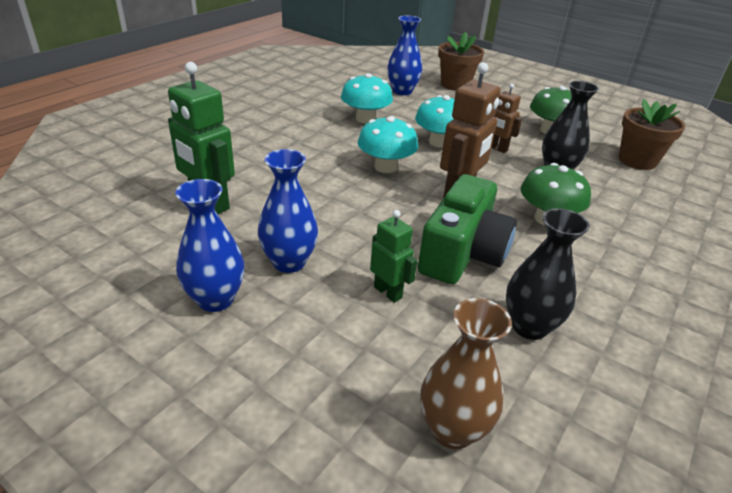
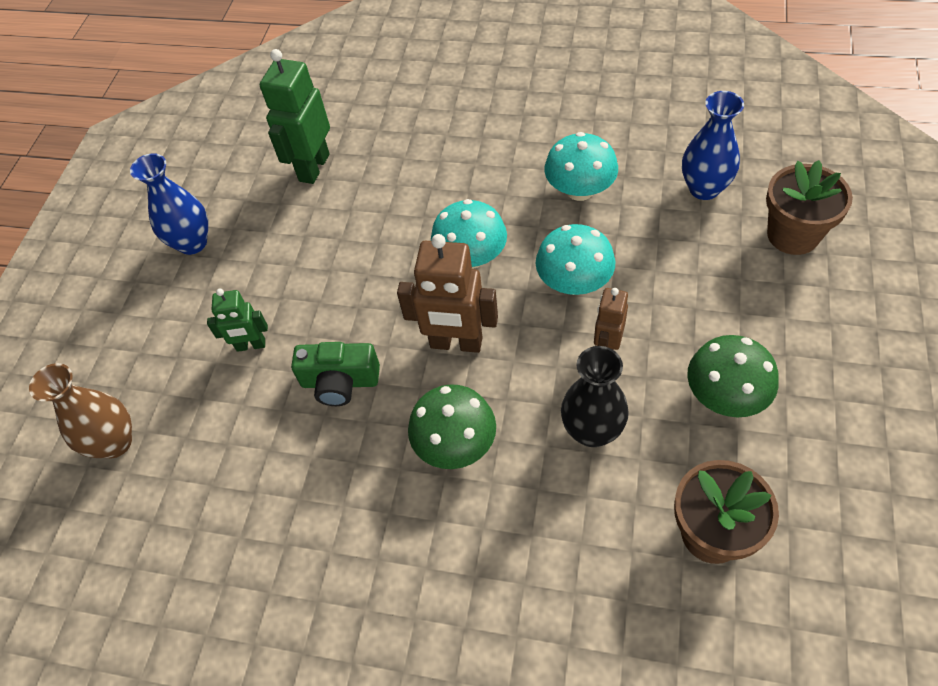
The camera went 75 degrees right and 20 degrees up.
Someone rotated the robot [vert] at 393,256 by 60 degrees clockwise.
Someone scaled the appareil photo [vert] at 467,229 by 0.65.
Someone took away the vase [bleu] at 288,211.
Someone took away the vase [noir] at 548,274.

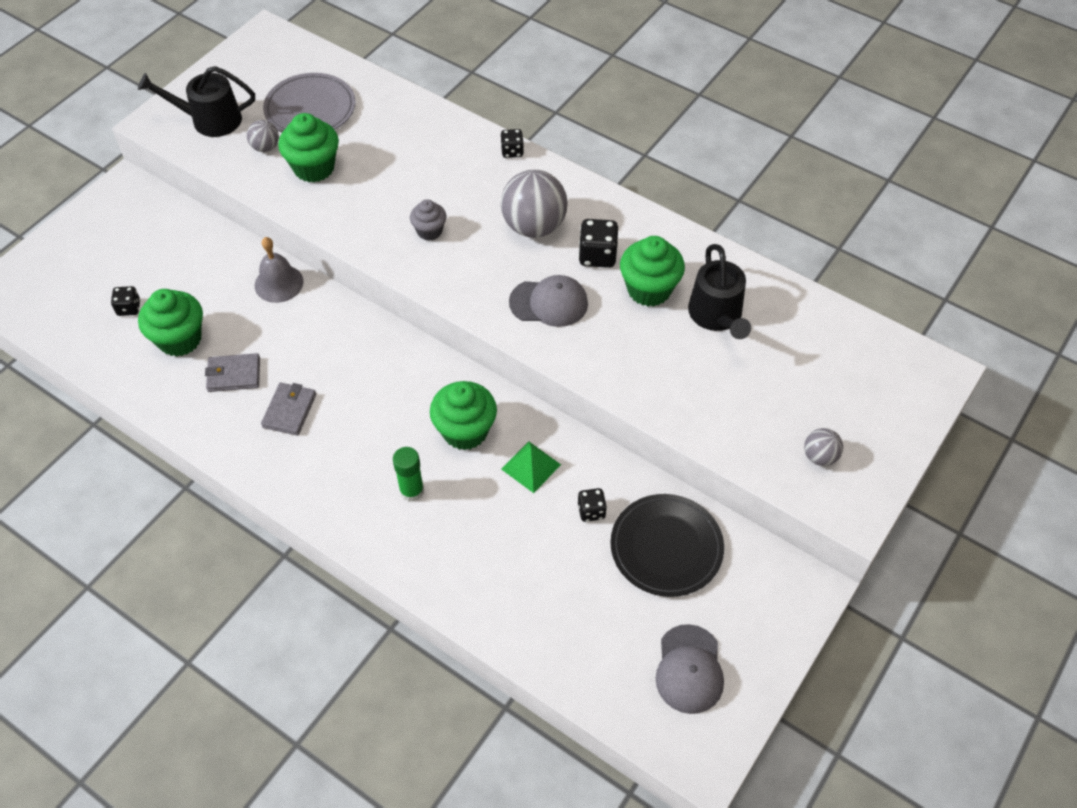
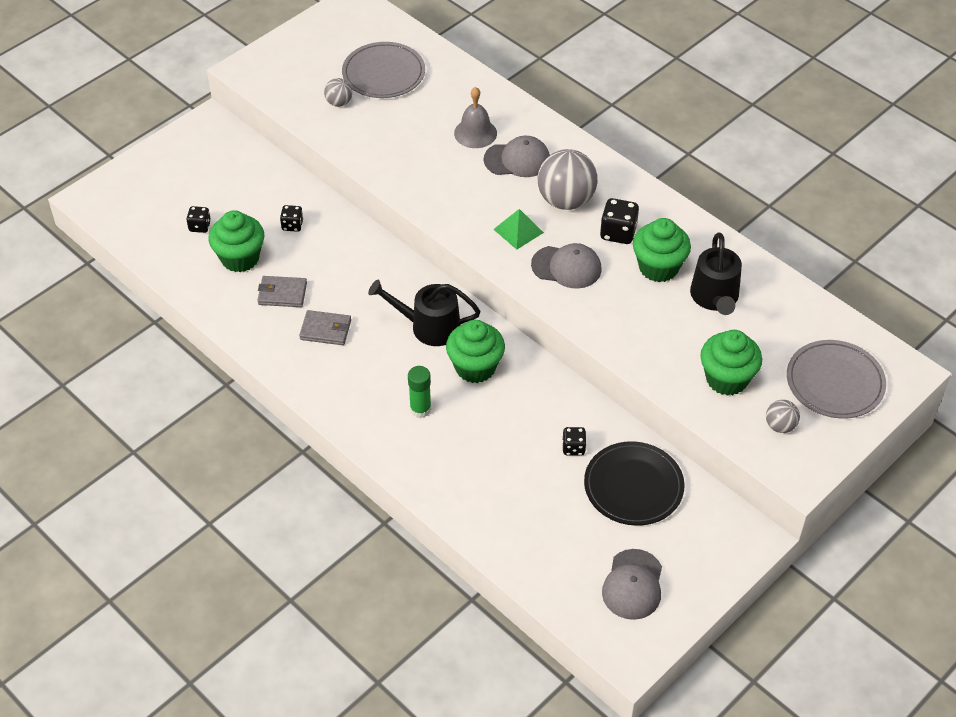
The camera went 10 degrees right and 5 degrees down.
Someone carried the dé [noir] from 512,143 to 292,218.
Someone rotated the portefeuille [gris] at 288,409 by 75 degrees clockwise.
Someone carried the arrosoir [noir] from 196,101 to 424,313.
Someone carried the cloche [gris] from 279,270 to 475,117.
Someone put down the casquette [gris] at 517,156.
Someone carried the pyramide [vert] from 531,467 to 518,229.
Someone carried the muffin [vert] from 308,147 to 731,363.
Someone put down the assiette [gris] at 836,379.
Someone took away the muffin [gris] at 428,220.

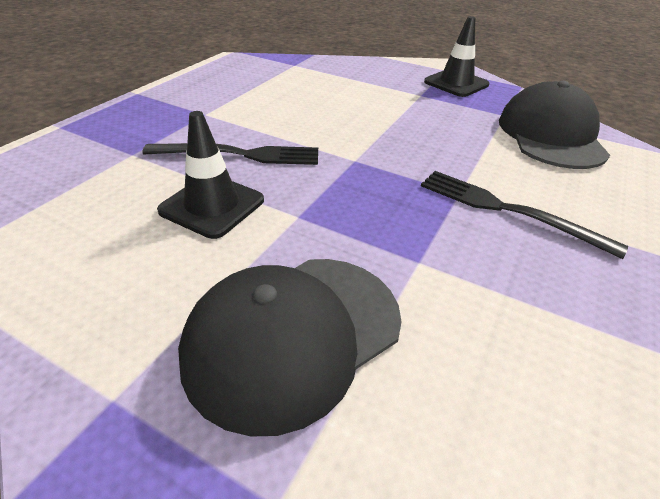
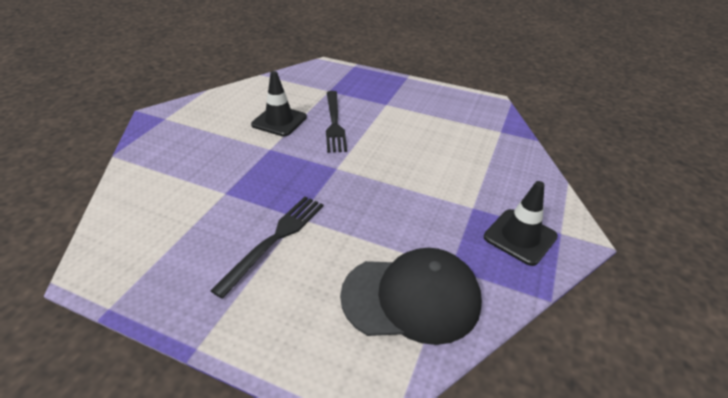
The camera went 85 degrees right and 0 degrees up.
Someone took away the casquette [noir] at 290,348.

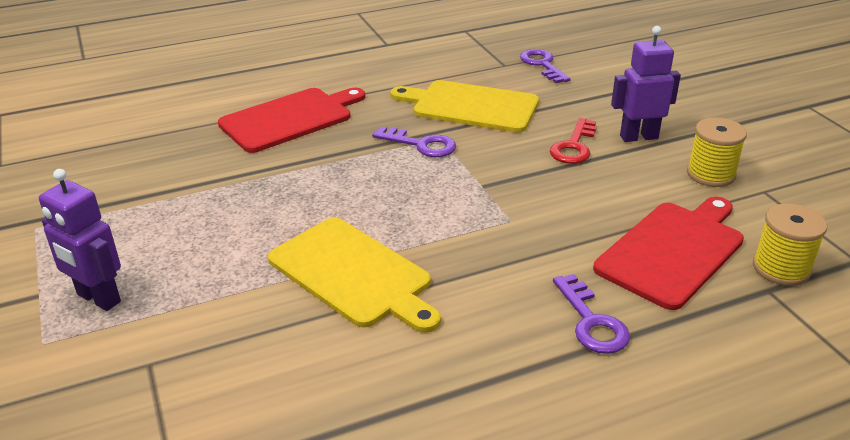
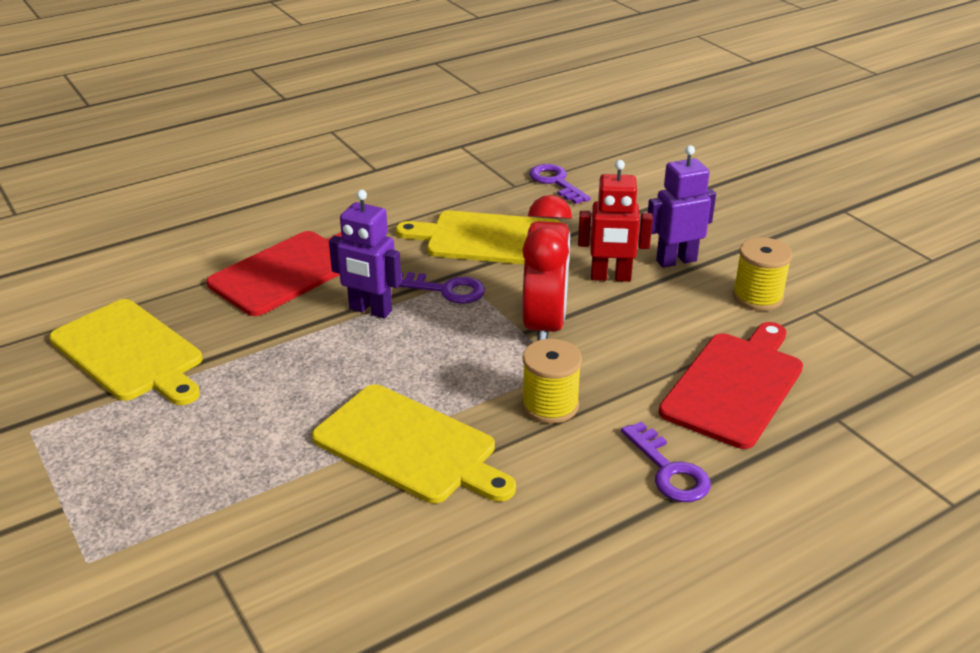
The camera went 10 degrees left and 0 degrees up.
Someone put down the planche à découper [jaune] at 125,352.
Someone carried the robot [violet] from 80,240 to 365,254.
Someone put down the réveil [rouge] at 547,268.
Someone carried the bobine [jaune] from 790,244 to 552,381.
Someone swapped the clé [rouge] at 573,141 for the robot [rouge] at 615,221.

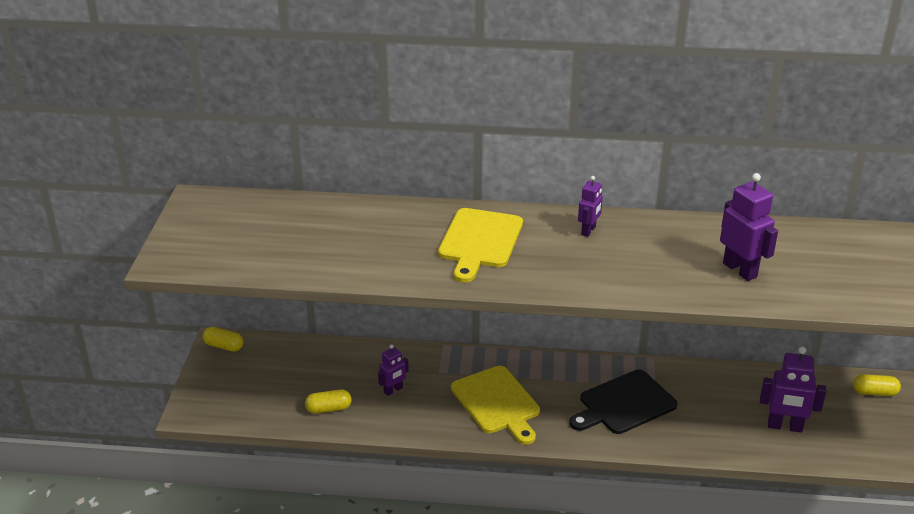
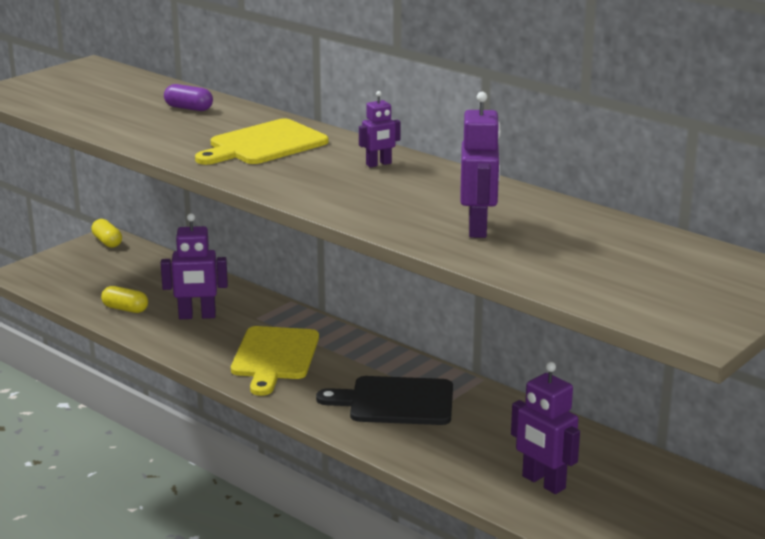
The camera went 35 degrees right and 10 degrees down.
Someone scaled the robot [violet] at 393,370 by 1.68.
Someone put down the gélule [violet] at 188,97.
Someone took away the gélule [jaune] at 877,385.

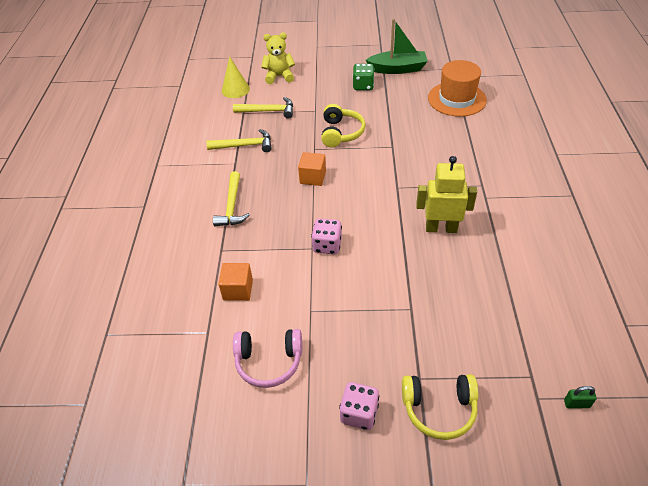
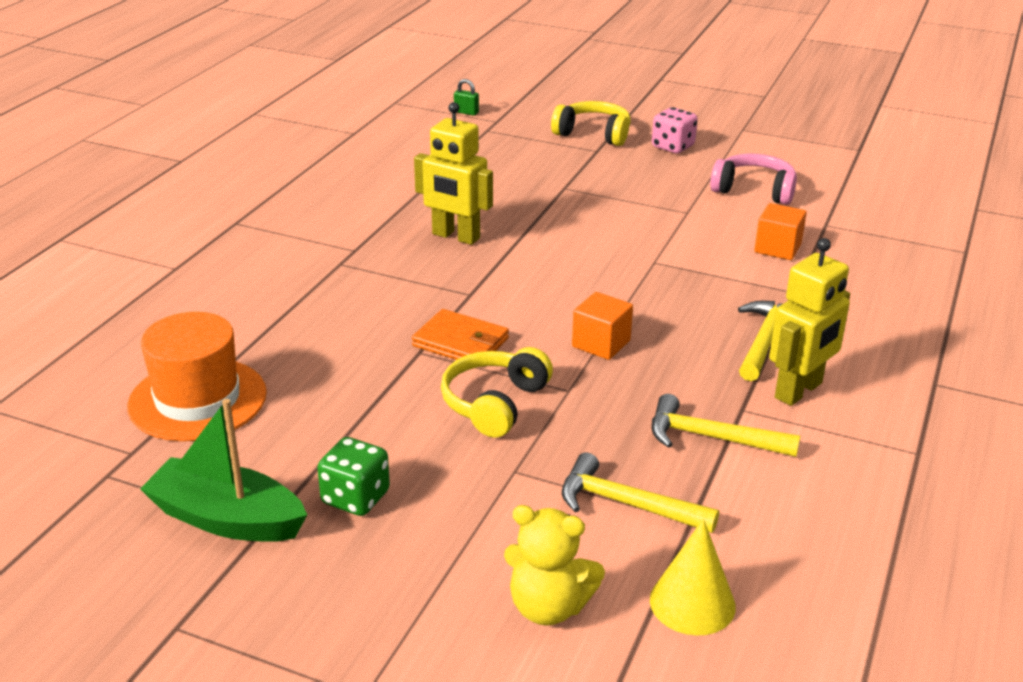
The camera went 160 degrees left and 15 degrees down.
Someone put down the portefeuille [orange] at 460,334.
Someone put down the robot [jaune] at 809,322.
Someone took away the dé [rose] at 326,236.

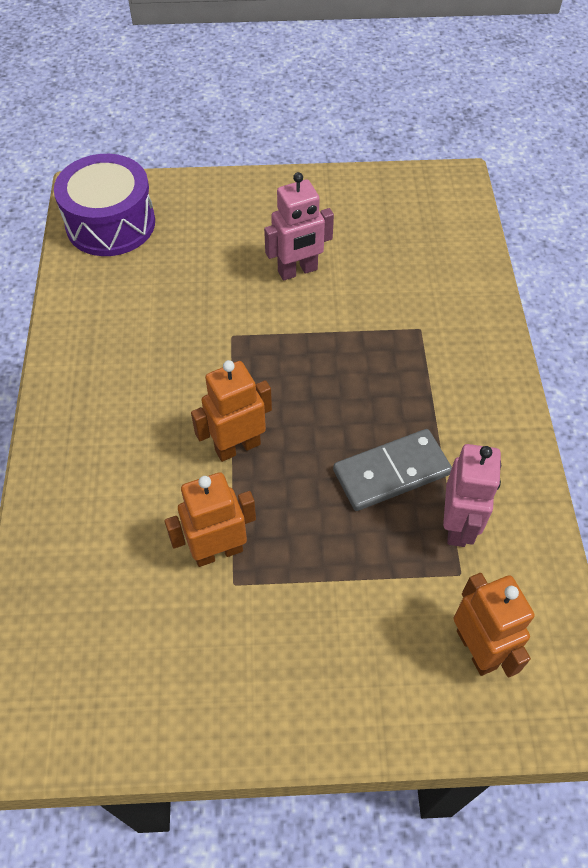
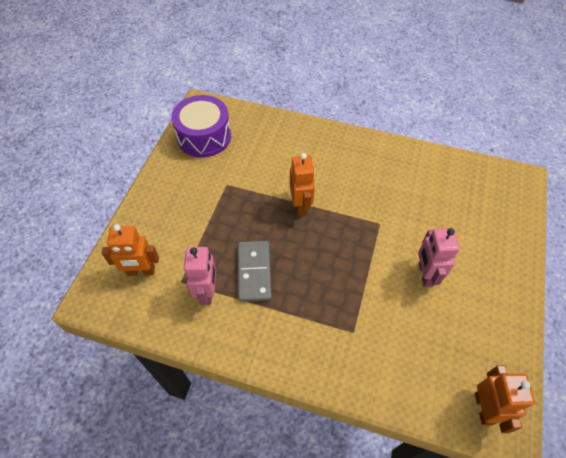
The camera went 110 degrees right and 0 degrees up.
Someone carried the tambour [violet] from 104,205 to 201,126.
Someone rotated the robot [rose] at 472,495 by 120 degrees counterclockwise.
Someone carried the robot [orange] from 210,519 to 505,399.

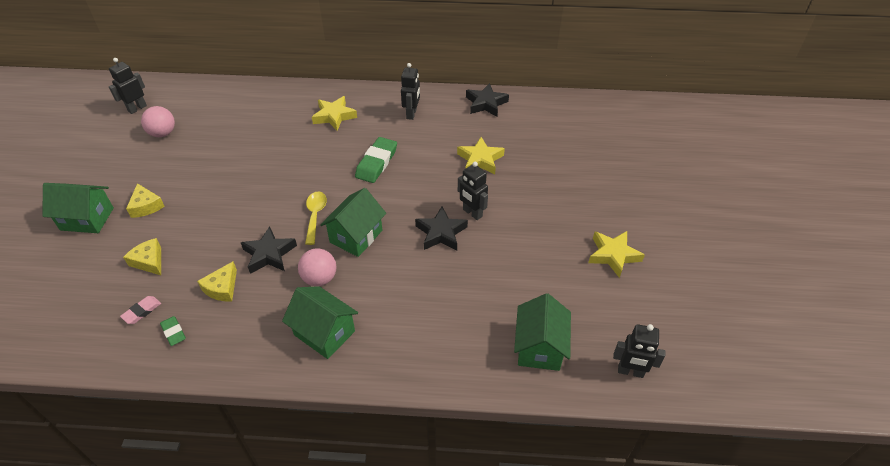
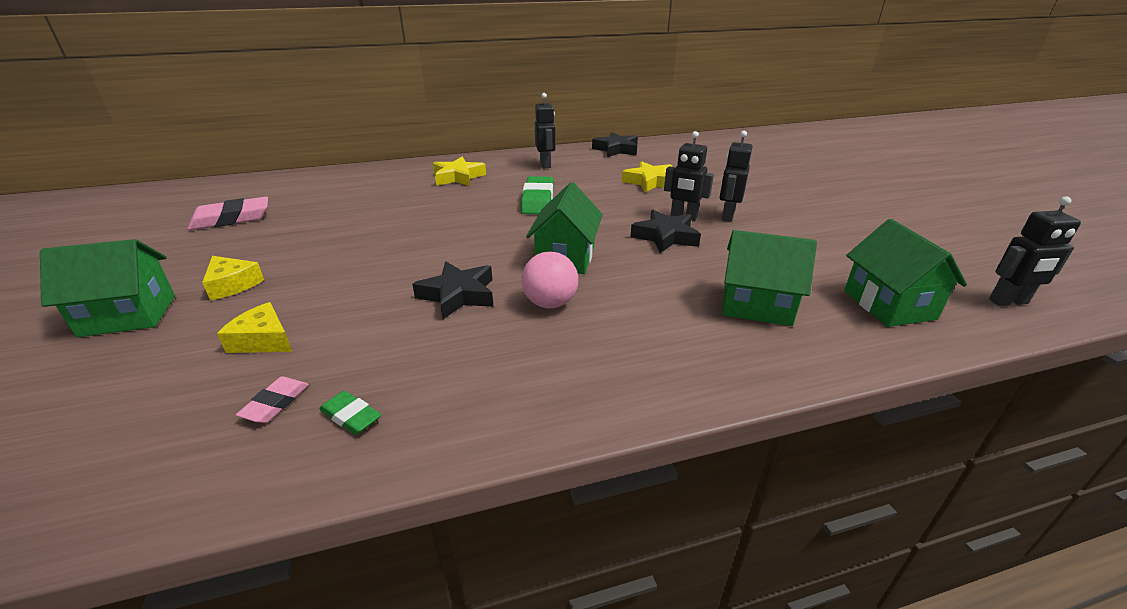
The camera went 20 degrees left and 15 degrees down.
Someone swapped the balle [rose] at 158,121 for the gomme [rose] at 228,213.
Someone carried the robot [noir] from 128,86 to 736,176.
Someone carried the maison [vert] from 320,322 to 769,278.
Someone took away the fromage [jaune] at 217,281.
Someone took away the cuillère [jaune] at 316,218.
Someone took away the étoile [jaune] at 616,254.

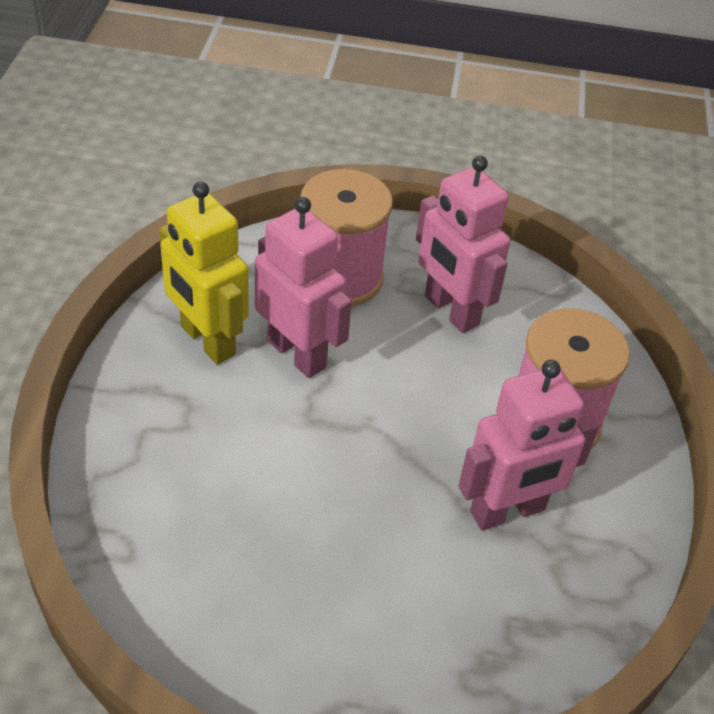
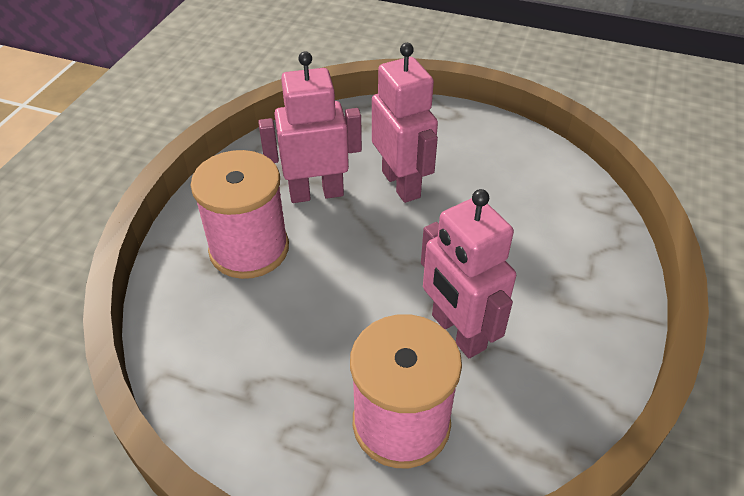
The camera went 165 degrees left and 0 degrees up.
Someone carried the robot [rose] from 463,244 to 405,123.
Someone took away the robot [jaune] at 204,273.

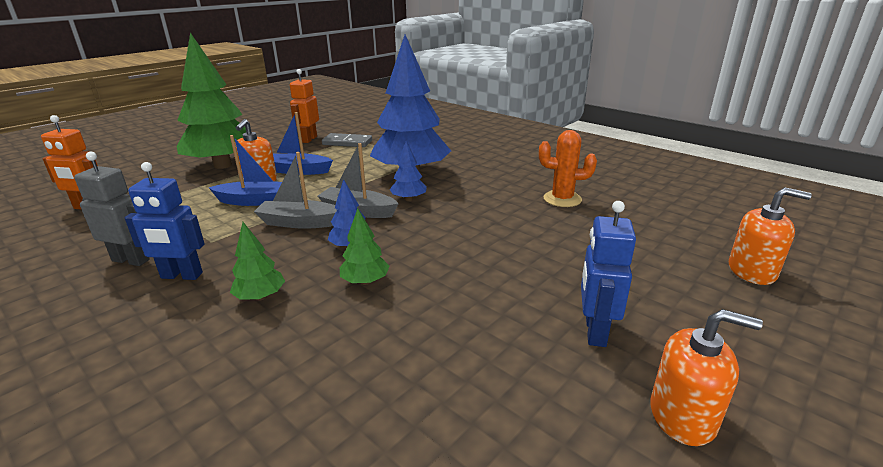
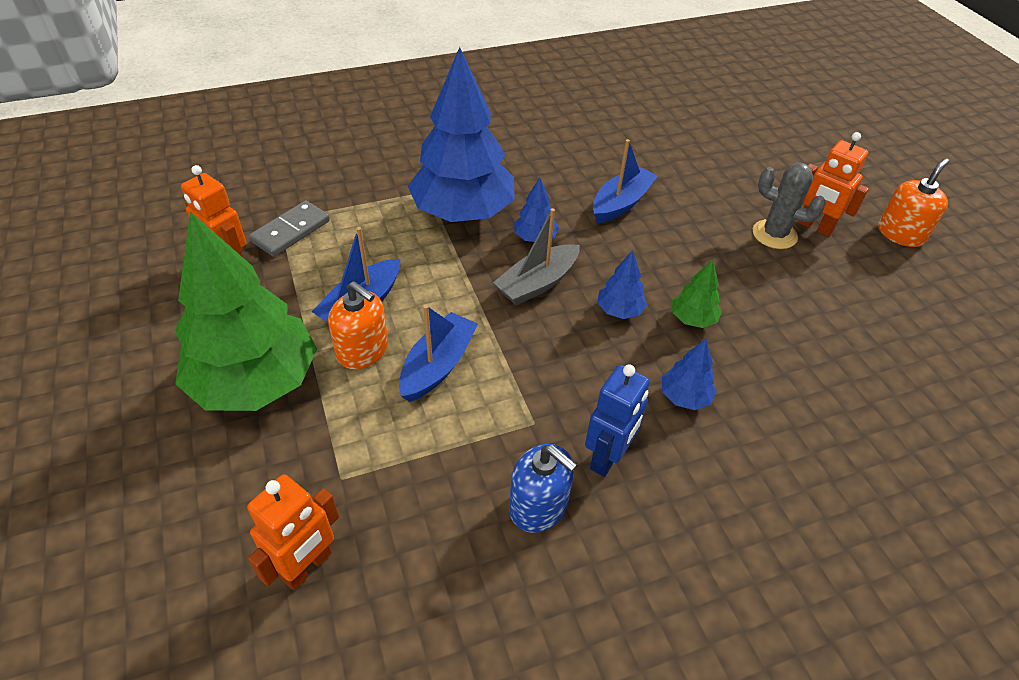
The camera went 65 degrees left and 20 degrees up.
Someone swapped the robot [gris] at 112,209 for the distributeur de savon [bleu] at 543,488.
Someone put down the bateau [bleu] at 625,181.
Someone repainted the arbre [vert] at 257,261, which became the arbre [bleu] at 689,374.
Someone put down the cactus [gris] at 789,206.
Someone repainted the robot [bleu] at 608,274, which became the robot [orange] at 833,184.
Someone took away the bateau [gris] at 295,190.
Someone took away the cactus [orange] at 568,168.
Someone took away the distributeur de savon [orange] at 770,236.

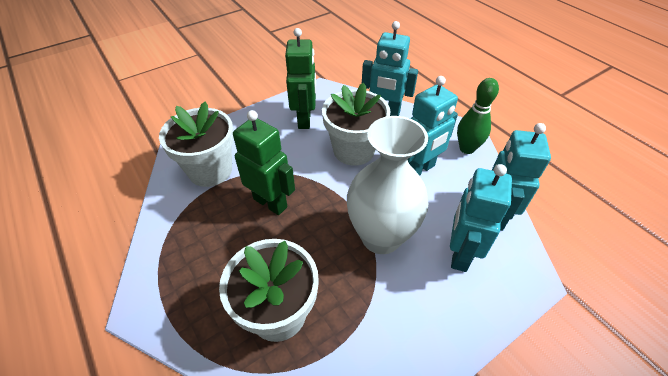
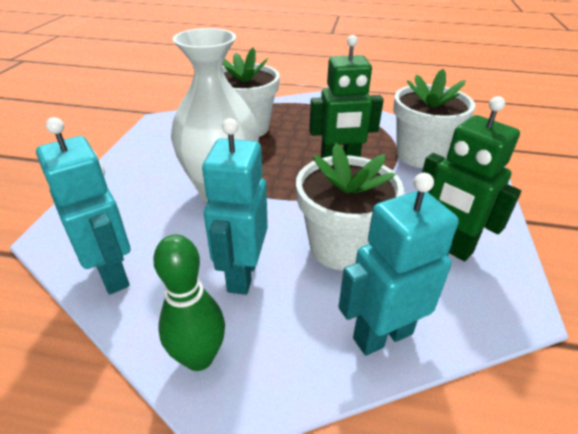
The camera went 135 degrees right and 10 degrees down.
Someone took away the robot [turquoise] at 481,218.

